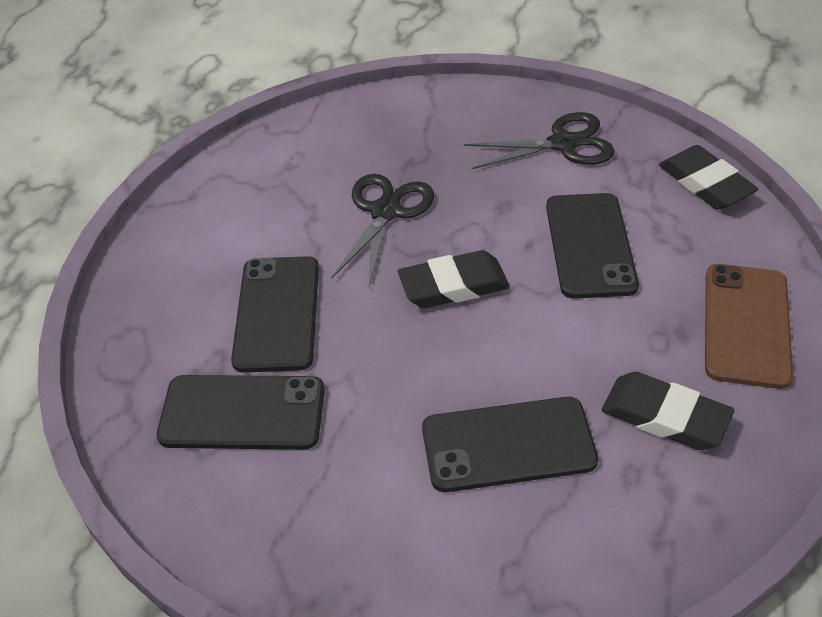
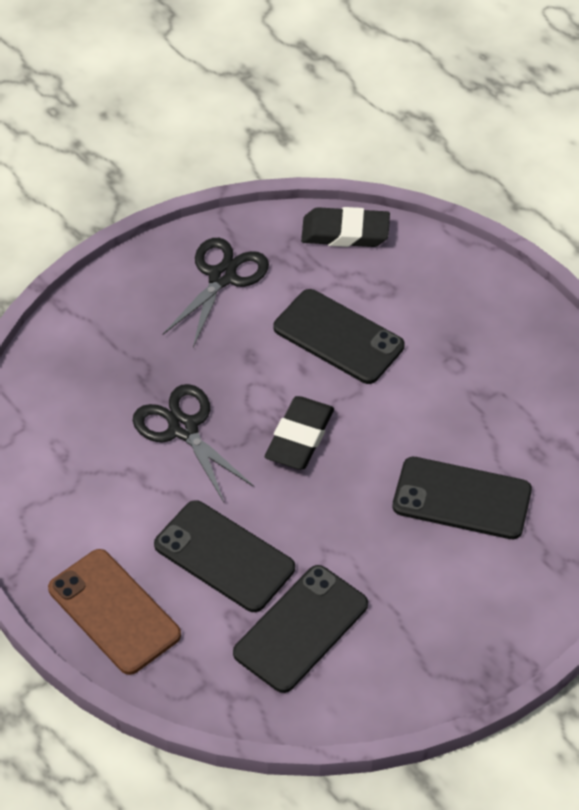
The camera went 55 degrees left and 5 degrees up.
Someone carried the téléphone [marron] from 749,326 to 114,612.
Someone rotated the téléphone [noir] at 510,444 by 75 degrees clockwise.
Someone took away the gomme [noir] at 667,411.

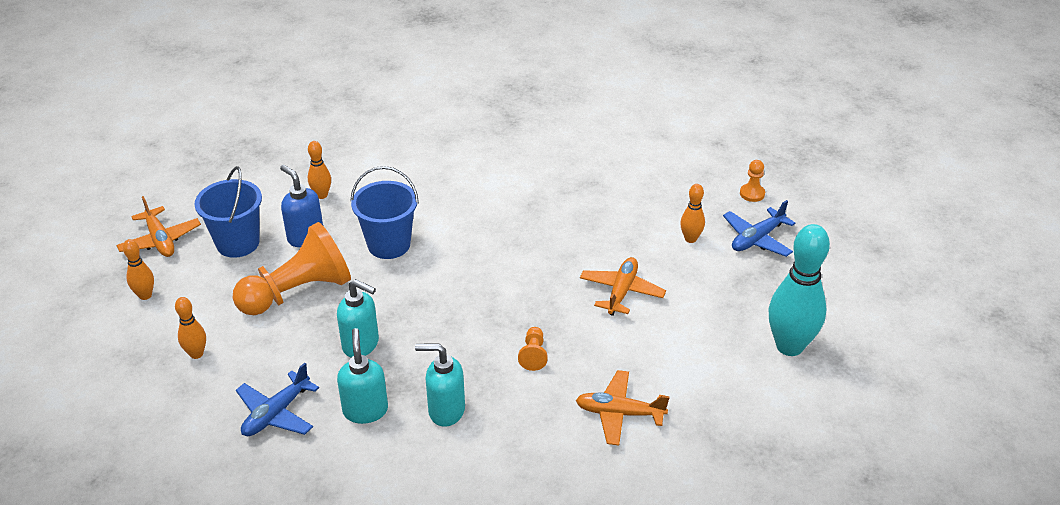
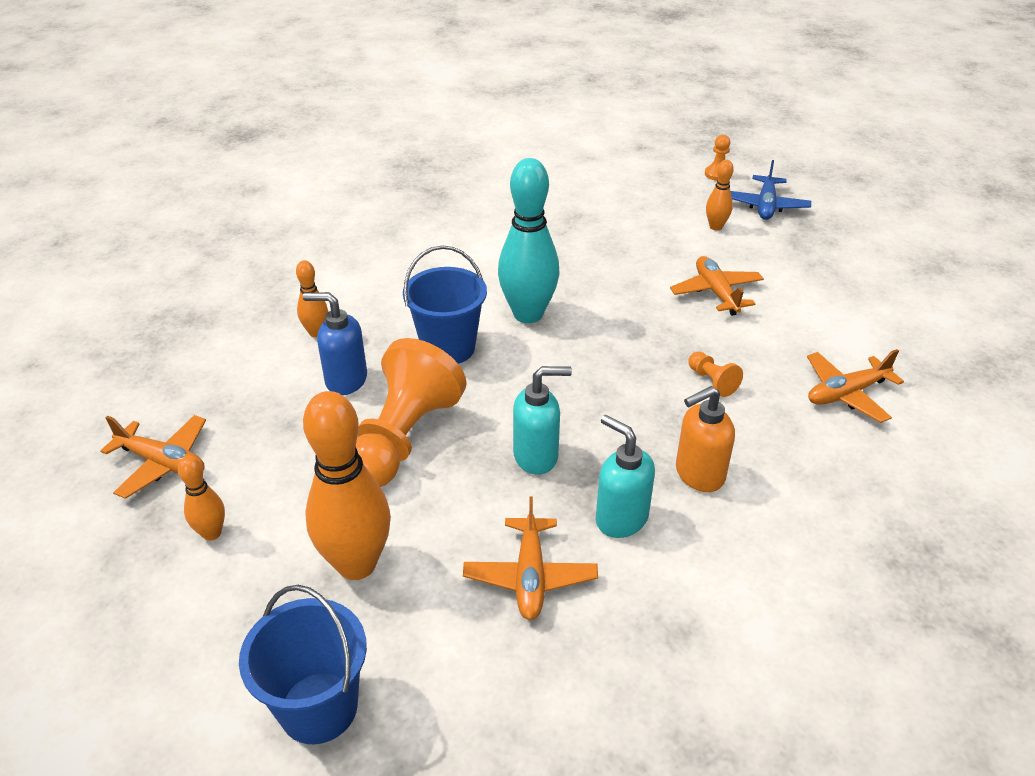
The camera went 35 degrees left and 0 degrees up.
Someone carried the seau [bleu] from 228,212 to 303,664.
Someone scaled the quille [orange] at 190,328 by 2.05.
Someone repainted the avion [bleu] at 277,399, which became the avion [orange] at 530,558.
Someone carried the quille [turquoise] from 799,290 to 529,240.
Someone repainted the distributeur de savon [turquoise] at 440,385, which became the distributeur de savon [orange] at 705,439.

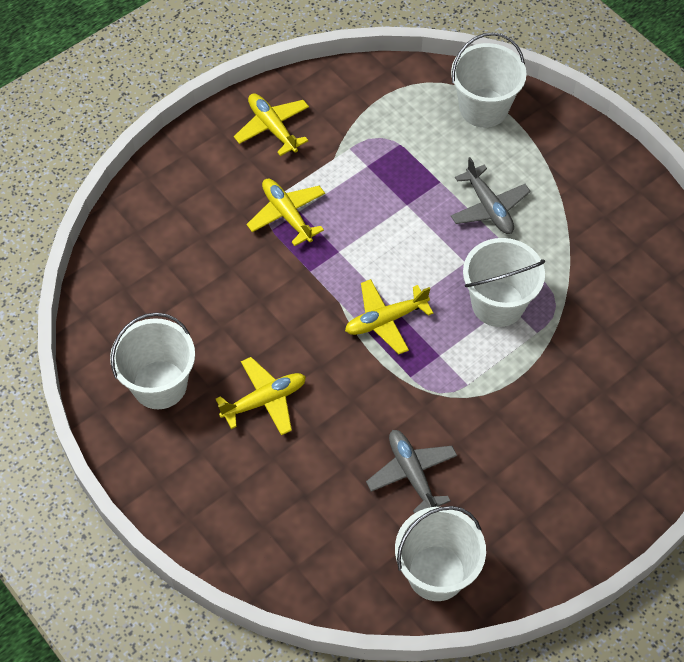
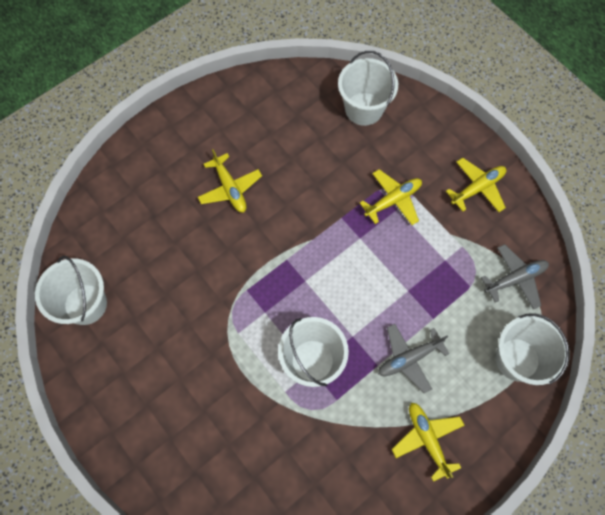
The camera went 90 degrees right and 10 degrees up.
Someone carried the seau [blanc] from 152,361 to 368,88.
Someone carried the avion [jaune] from 389,316 to 428,442.
Someone carried the avion [gris] from 411,472 to 515,277.

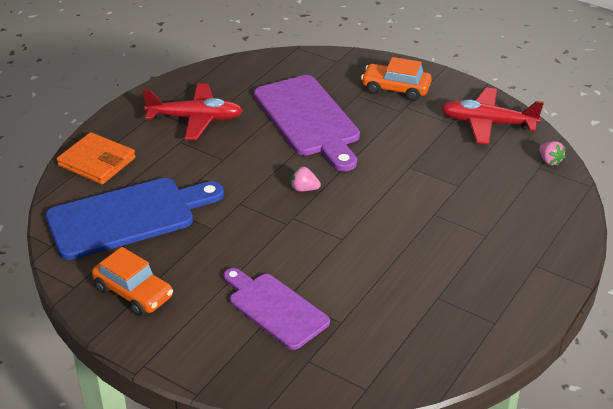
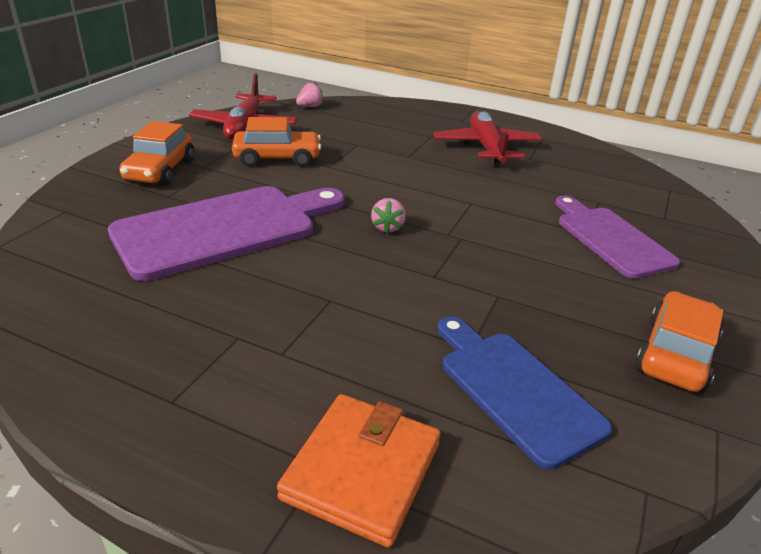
The camera went 100 degrees left and 5 degrees down.
Someone put down the voiture [orange] at 276,142.
Someone carried the avion [rouge] from 193,111 to 488,139.
Someone scaled the planche à découper [bleu] at 134,219 by 0.65.
Someone rotated the planche à découper [violet] at 276,309 by 120 degrees clockwise.

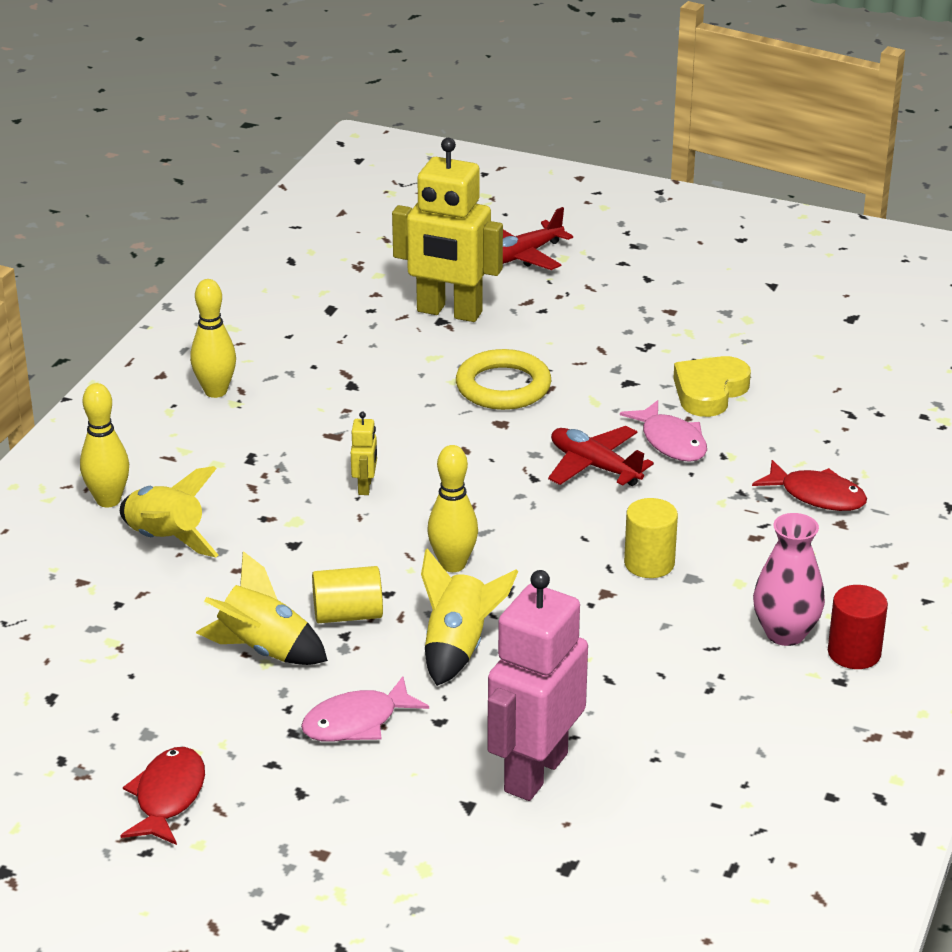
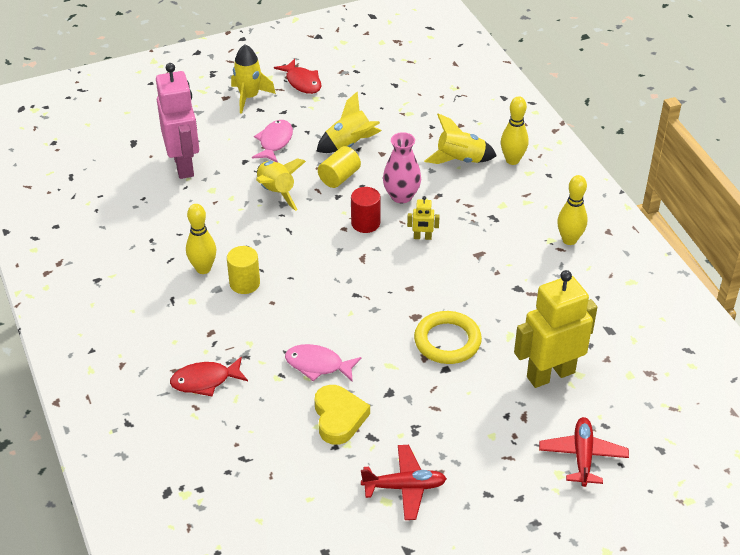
The camera went 135 degrees right and 10 degrees up.
Someone carried the quille [jaune] from 452,508 to 201,239.
Someone put down the fusée [jaune] at 253,79.
Someone carried the cylindre [rouge] from 858,627 to 366,210.
Someone carried the avion [rouge] from 601,456 to 404,482.
Someone carried the vase [rose] from 789,579 to 402,167.
Someone rotated the robot [jaune] at 364,453 by 45 degrees counterclockwise.

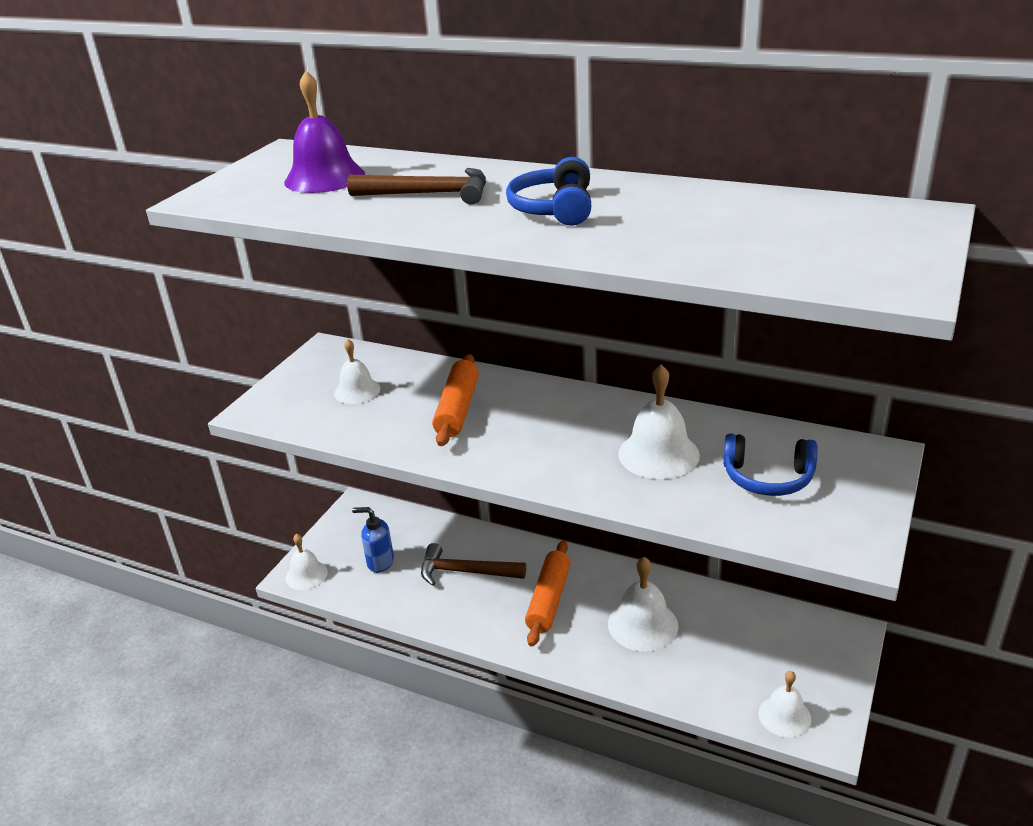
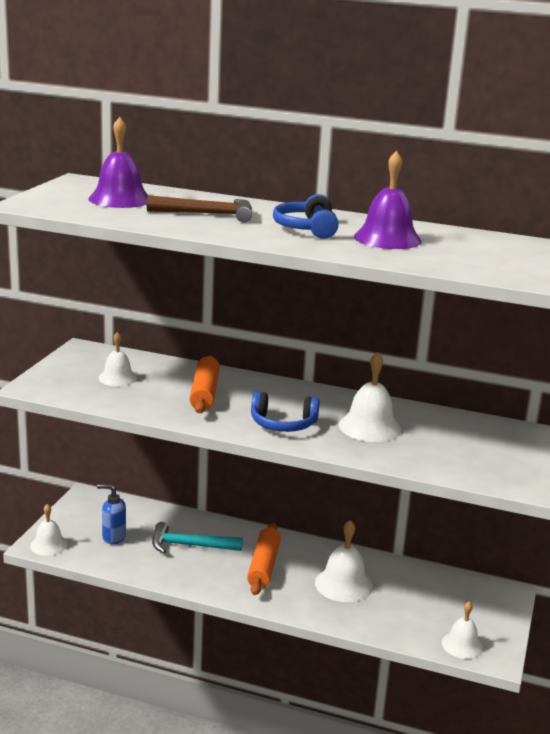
The camera went 10 degrees left and 10 degrees down.
Someone repainted the marteau [marron] at 473,564, which became the marteau [turquoise] at 197,538.
Someone carried the casque audio [bleu] from 770,465 to 285,411.
Someone put down the cloche [violet] at 388,200.

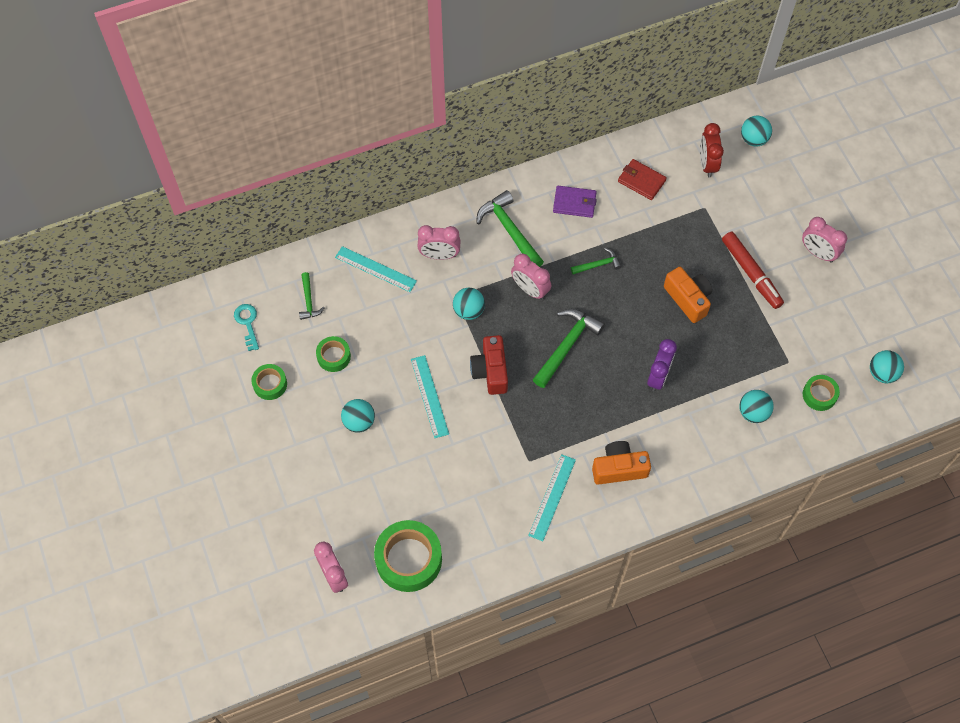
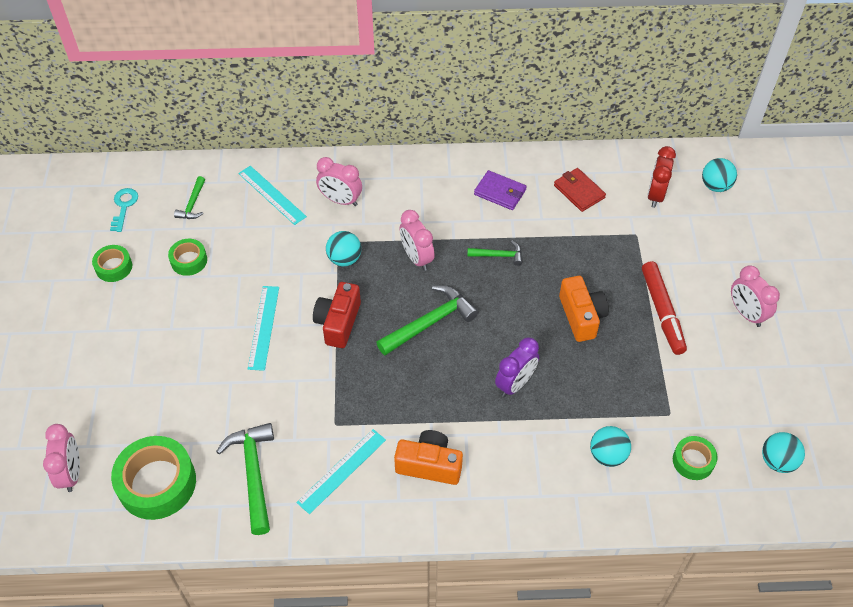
The camera went 20 degrees right and 10 degrees down.
Someone carried the marteau [vert] from 510,228 to 245,479.
Someone took away the balle [turquoise] at 358,416.

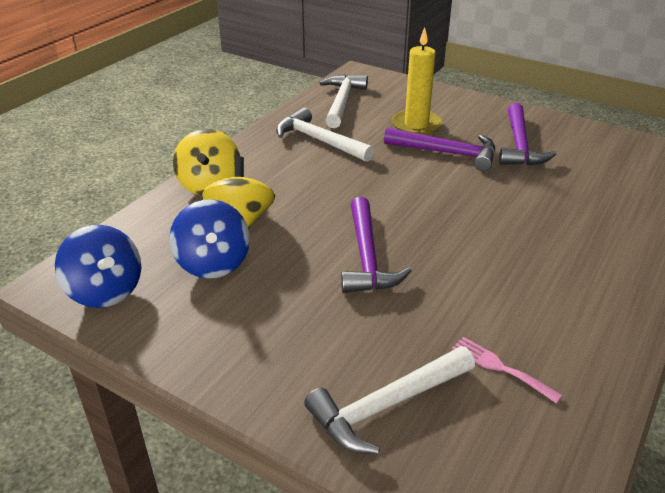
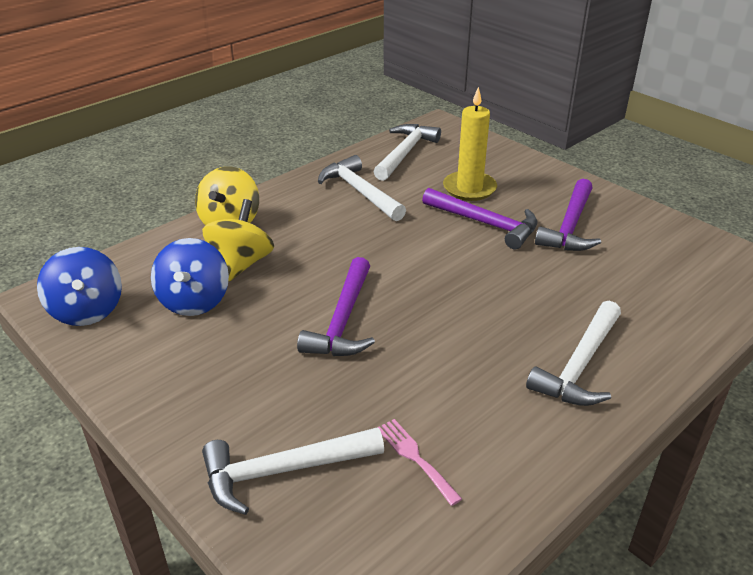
The camera went 15 degrees right and 0 degrees up.
Someone put down the marteau [blanc] at 573,353.

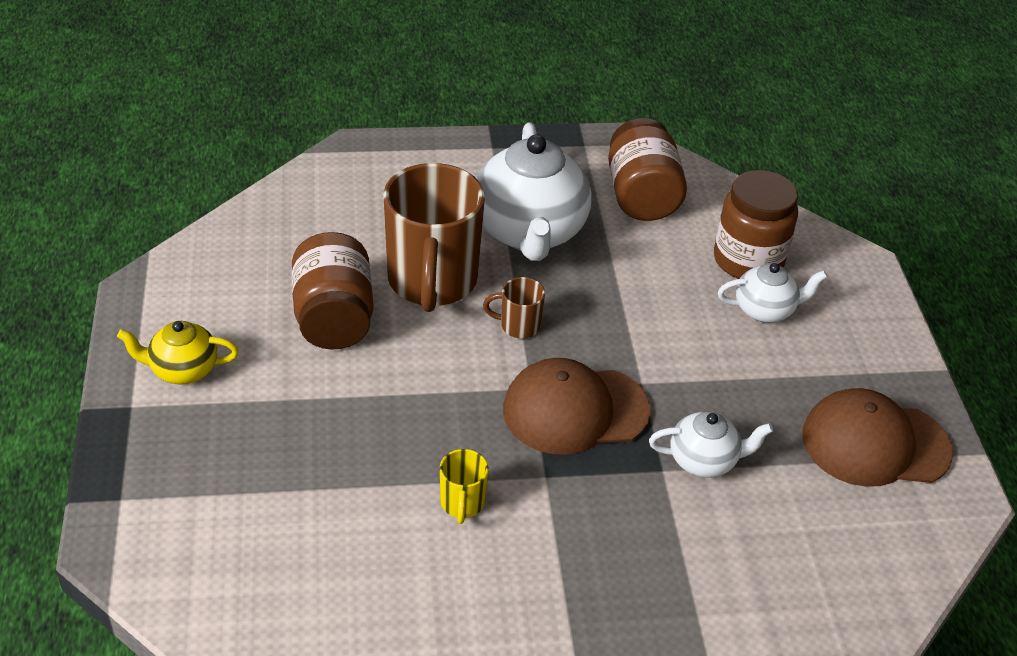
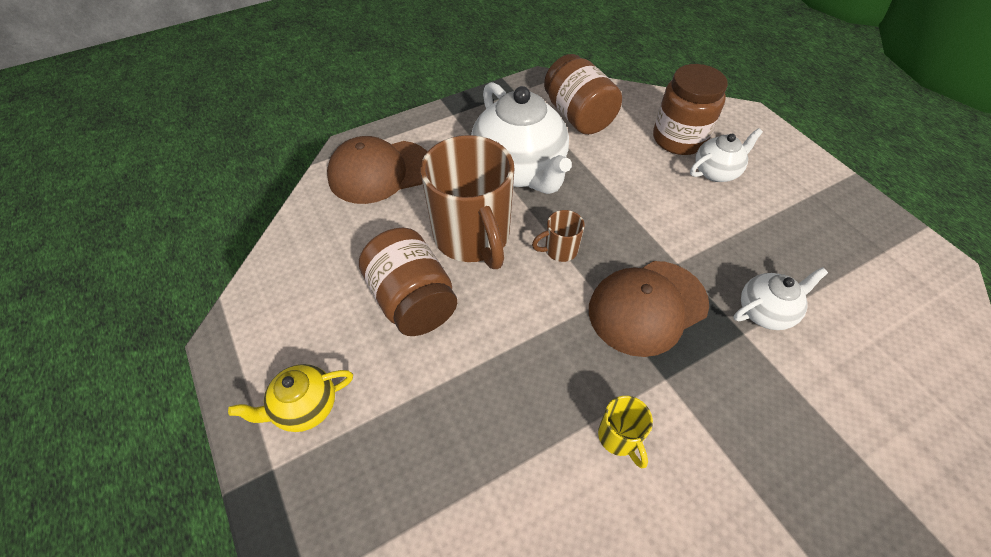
The camera went 20 degrees left and 10 degrees up.
Someone carried the casquette [marron] from 877,437 to 377,170.

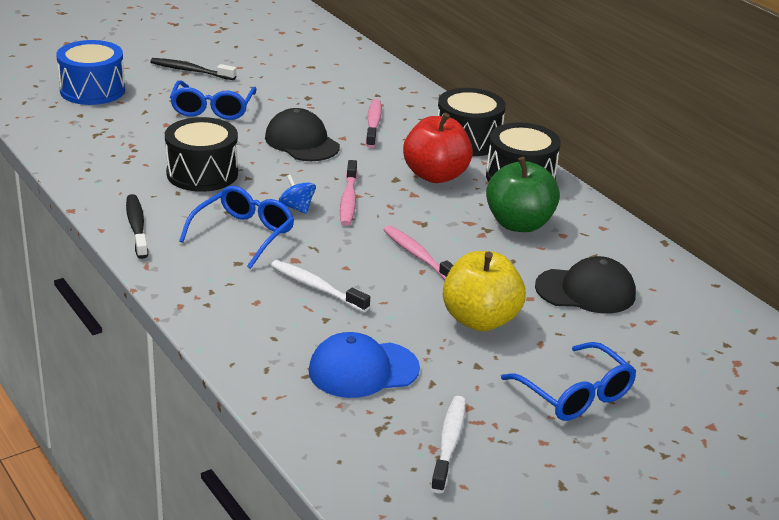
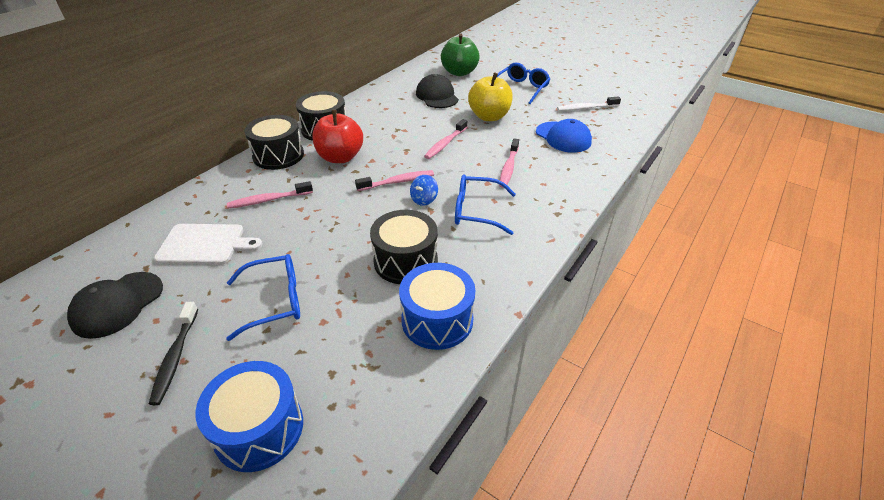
The camera went 110 degrees left and 10 degrees up.
Someone carried the casquette [noir] from 302,134 to 115,305.
Someone put down the planche à découper [blanc] at 208,244.
Someone put down the tambour [bleu] at 437,306.
Someone carried the pomme [vert] from 523,194 to 460,54.
Someone repainted the brosse à dents [blanc] at 320,286, which became the brosse à dents [rose] at 509,163.
Someone took away the brosse à dents [noir] at 137,226.

